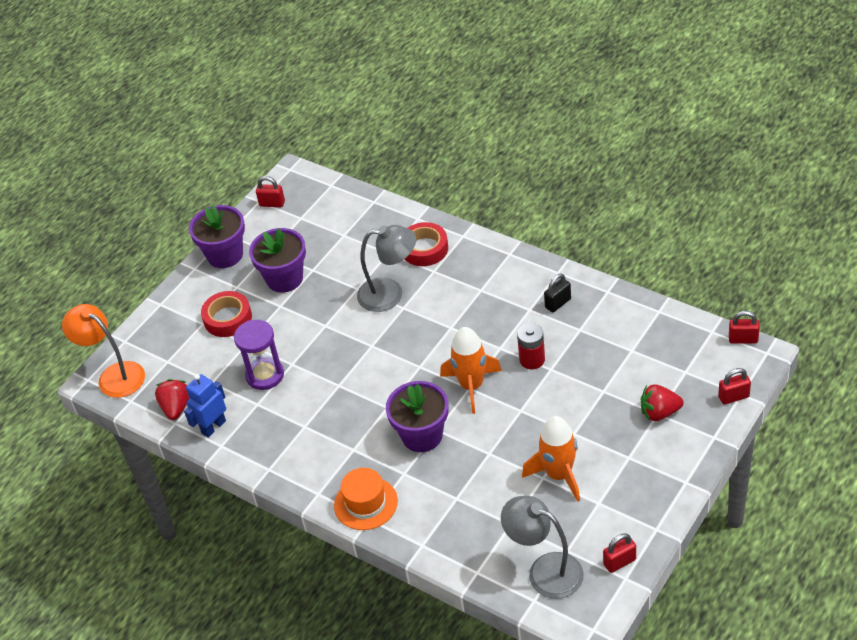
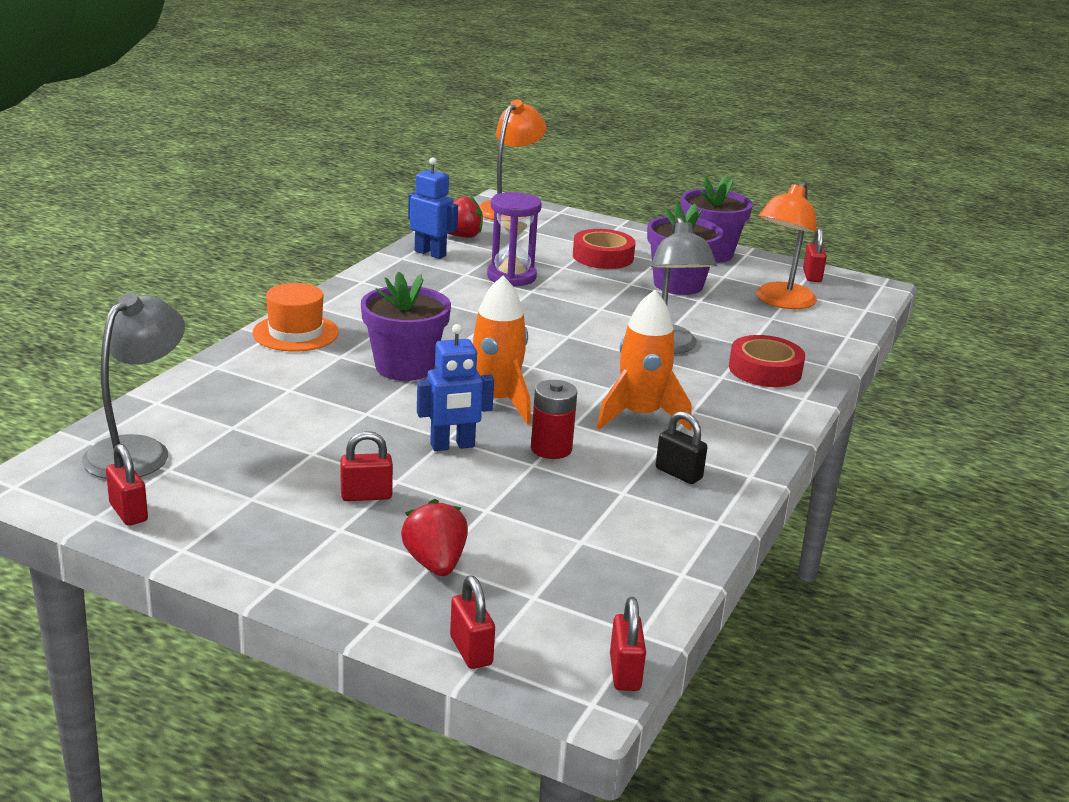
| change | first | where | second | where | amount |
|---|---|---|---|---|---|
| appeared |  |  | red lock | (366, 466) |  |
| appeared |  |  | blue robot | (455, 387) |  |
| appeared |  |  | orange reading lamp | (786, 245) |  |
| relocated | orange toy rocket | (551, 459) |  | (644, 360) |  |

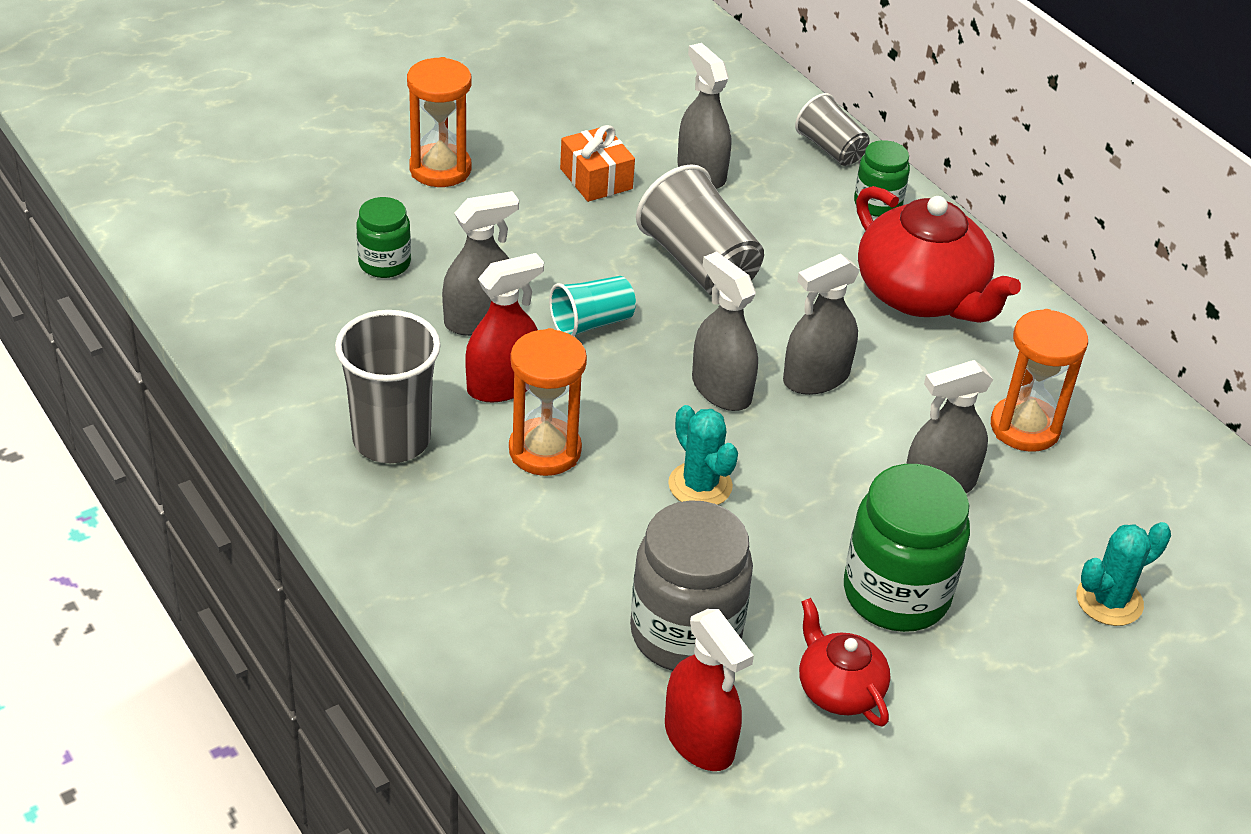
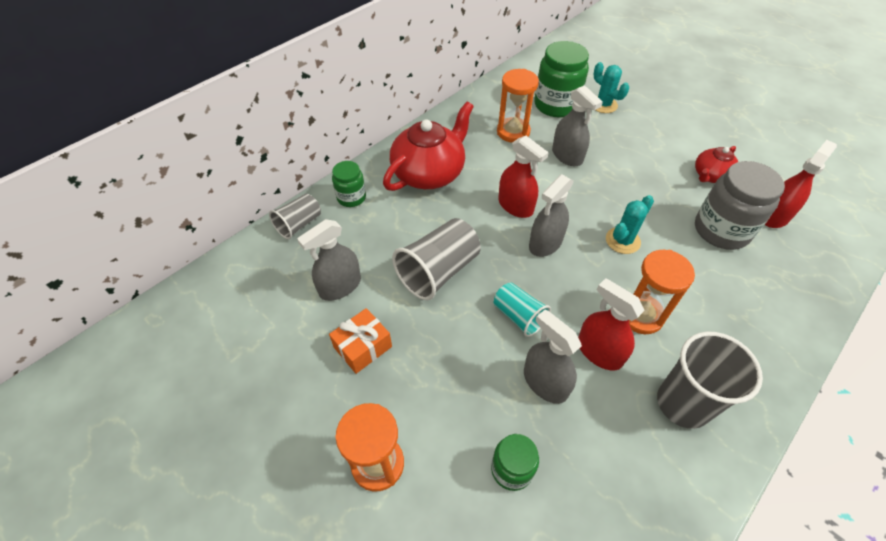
| change | first | where | second | where | amount |
|---|---|---|---|---|---|
| relocated | green jar | (907, 548) |  | (561, 79) |  |
| colour | grey spray bottle | (821, 324) | red spray bottle | (523, 177) |  |

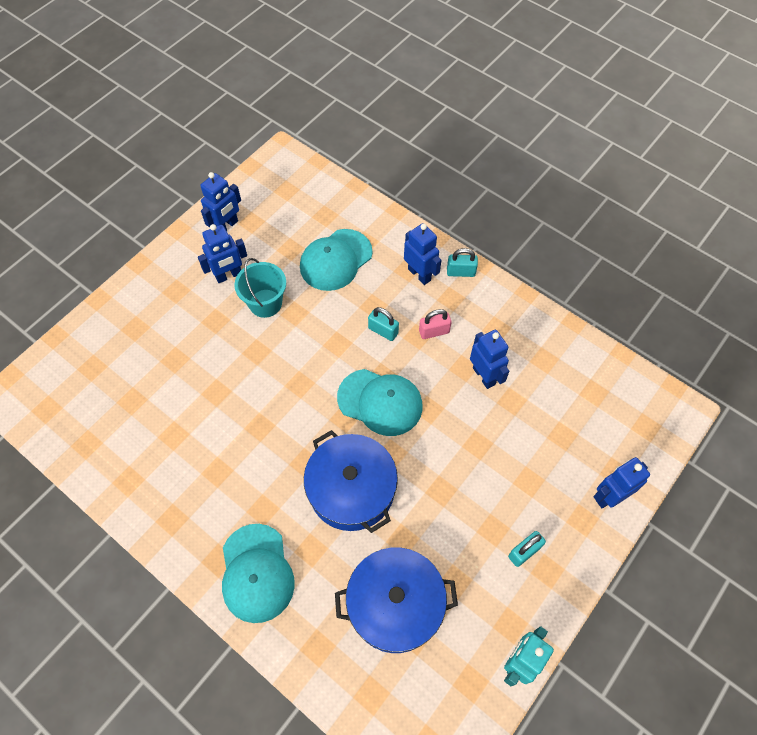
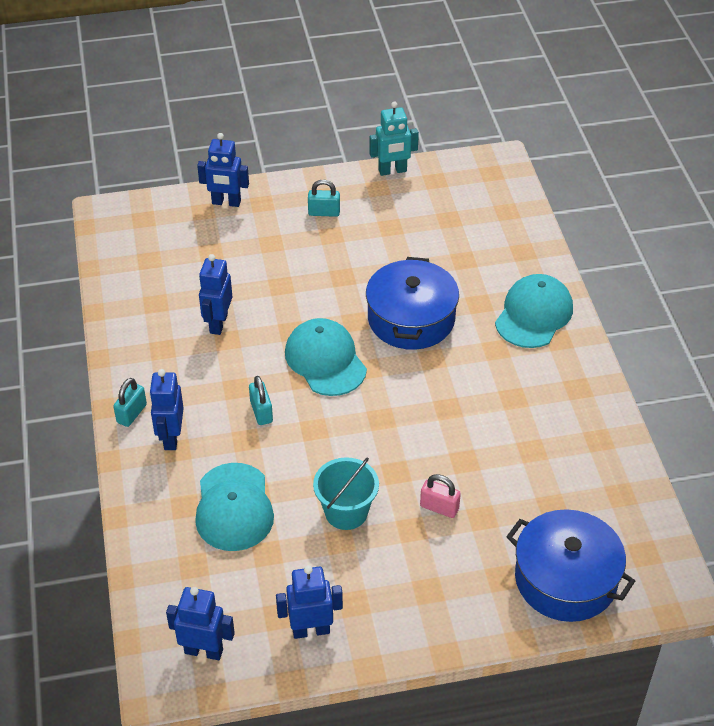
| change | first | where | second | where | amount |
|---|---|---|---|---|---|
| relocated | blue robot | (222, 253) |  | (200, 623) |  |
| relocated | blue stockpot | (396, 600) |  | (570, 565) |  |
| relocated | rose-pink lock | (435, 324) |  | (440, 496) |  |
| spun | turquoise peaked cap | (336, 260) |  | (234, 507) | 90 degrees clockwise |
| spun | turquoise lock | (462, 262) |  | (130, 402) | 75 degrees clockwise |

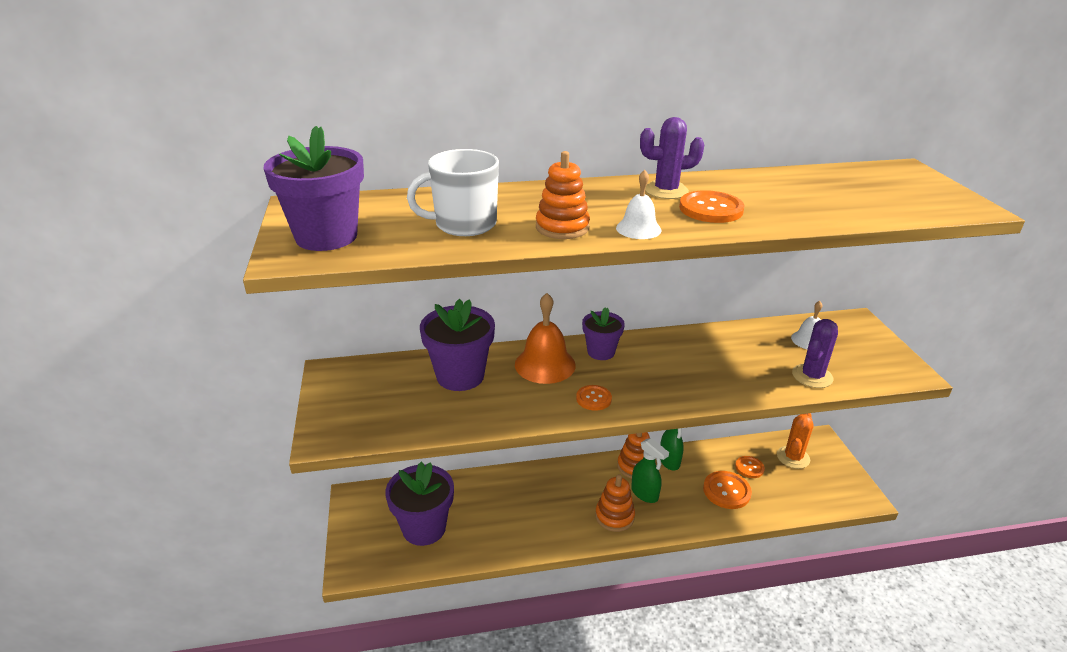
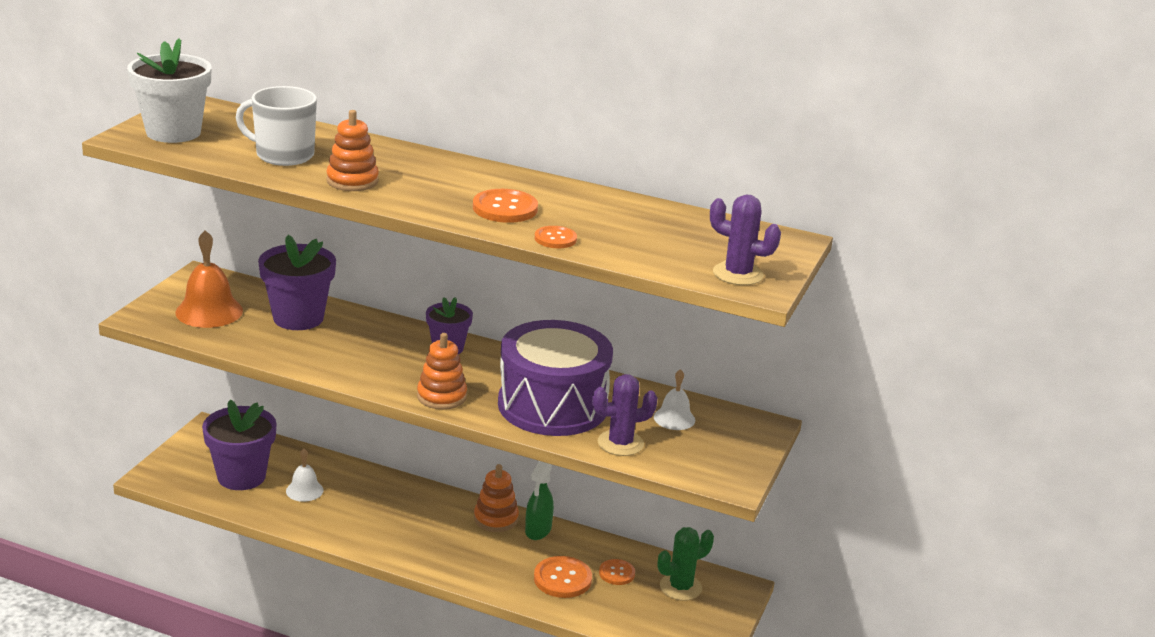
| change | first | where | second | where | amount |
|---|---|---|---|---|---|
| missing | green spray bottle | (650, 470) |  |  |  |
| appeared |  |  | violet snare drum | (555, 378) |  |
| relocated | orange bell | (545, 338) |  | (209, 279) |  |
| relocated | orange shirt button | (594, 398) |  | (556, 237) |  |
| relocated | orange stacking toy | (615, 503) |  | (442, 371) |  |
| relocated | snow-white bell | (639, 204) |  | (305, 475) |  |
| relocated | violet saguaro cactus | (672, 158) |  | (745, 239) |  |
| colour | violet flower pot | (314, 188) | snow-white flower pot | (169, 90) |  |
| colour | orange saguaro cactus | (795, 441) | green saguaro cactus | (686, 564) |  |

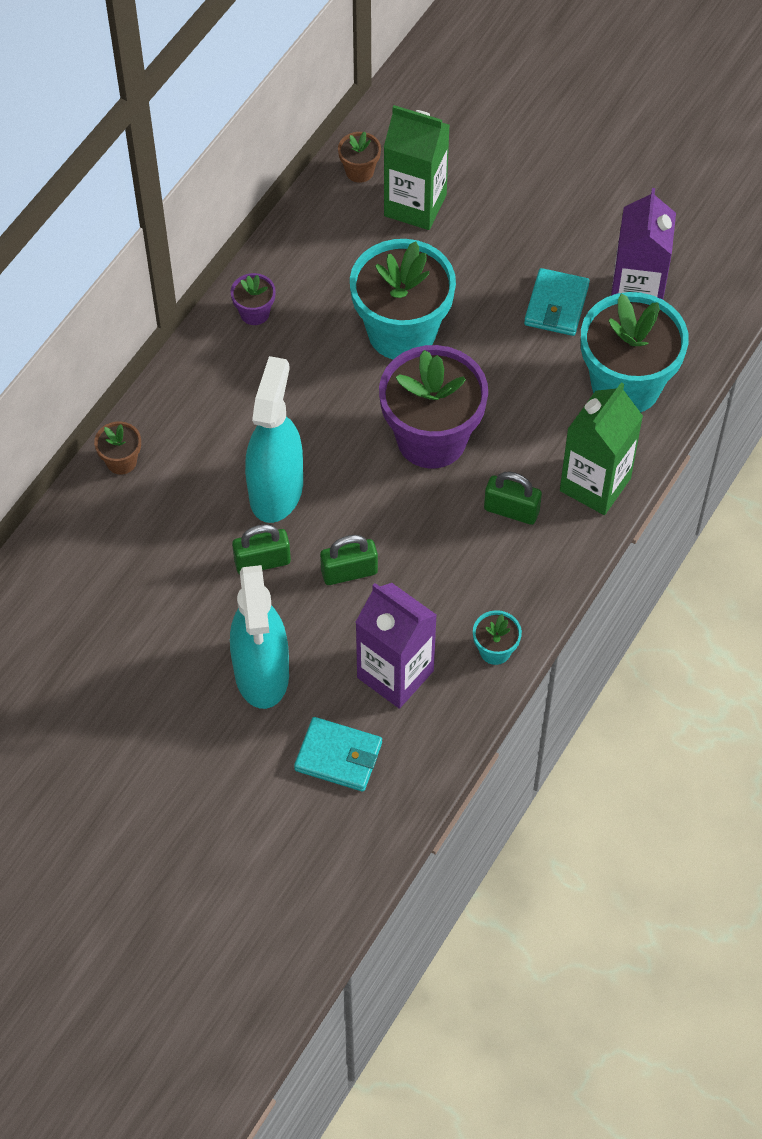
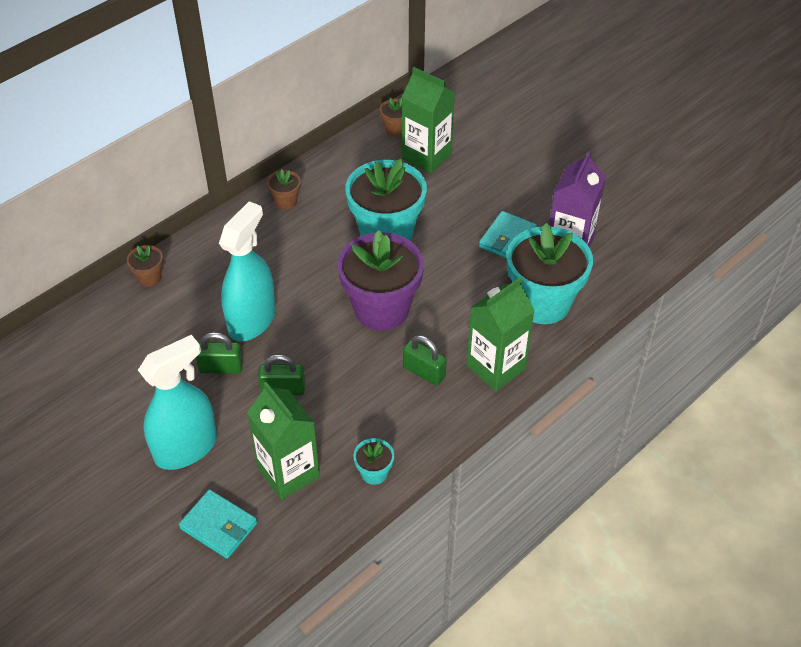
| change | first | where | second | where | amount |
|---|---|---|---|---|---|
| colour | violet flower pot | (253, 299) | dark brown flower pot | (284, 189) |  |
| colour | violet carton | (396, 646) | green carton | (283, 441) |  |
| spun | turquoise spray bottle | (259, 637) |  | (177, 402) | 135 degrees counterclockwise |

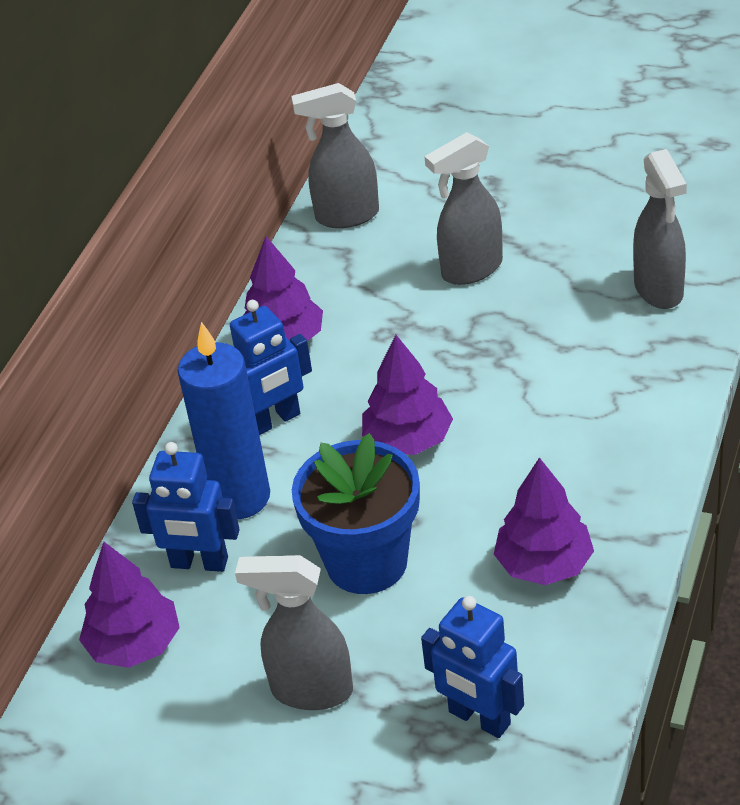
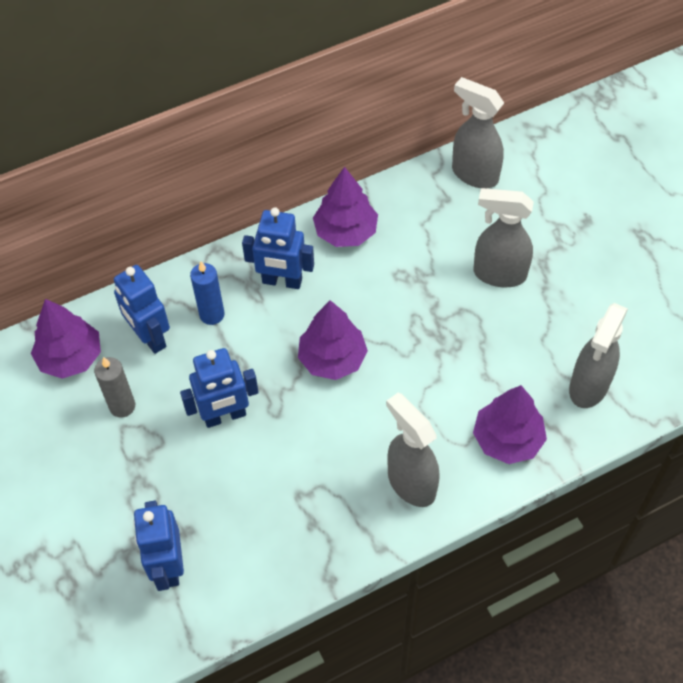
| change | first | where | second | where | amount |
|---|---|---|---|---|---|
| appeared |  |  | grey candle | (114, 387) |  |
| relocated | grey spray bottle | (294, 632) |  | (413, 449) |  |
| relocated | violet tree | (544, 521) |  | (510, 424) |  |
| exchanged | blue flower pot | (356, 513) | blue robot | (219, 388) |  |
| size | blue candle | (224, 420) |  | (207, 293) | x0.55 |

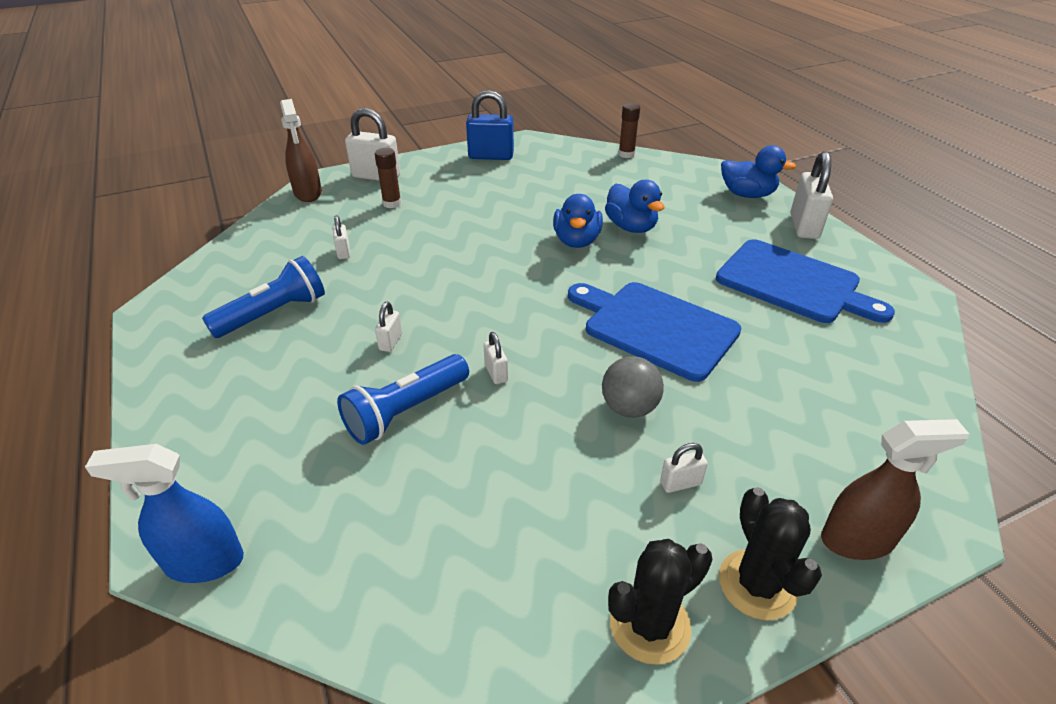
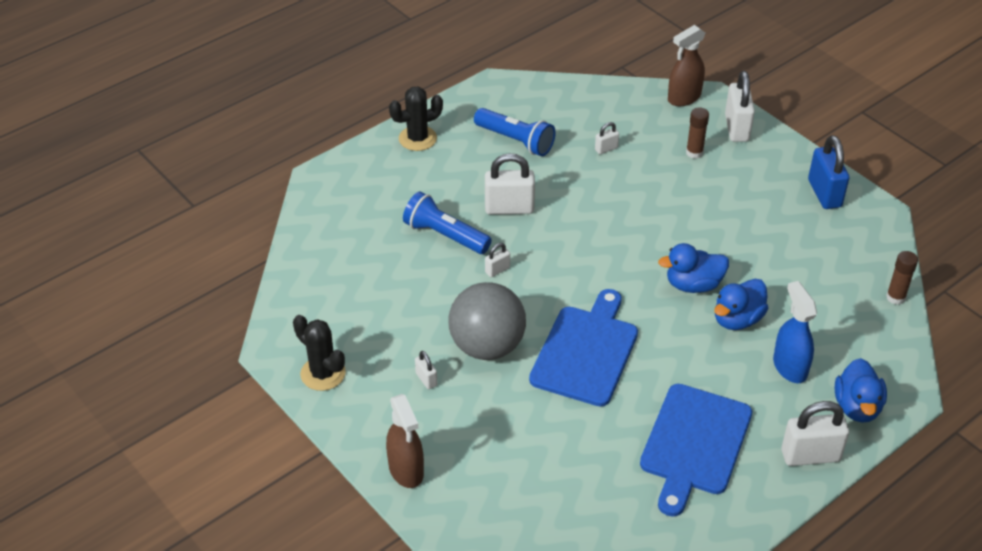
| change | first | where | second | where | amount |
|---|---|---|---|---|---|
| relocated | blue spray bottle | (164, 513) |  | (795, 332) |  |
| relocated | jet-black saguaro cactus | (770, 553) |  | (416, 118) |  |
| size | snow-white lock | (388, 327) |  | (510, 184) | x2.02 |
| size | grey play ball | (633, 387) |  | (487, 321) | x1.75 |

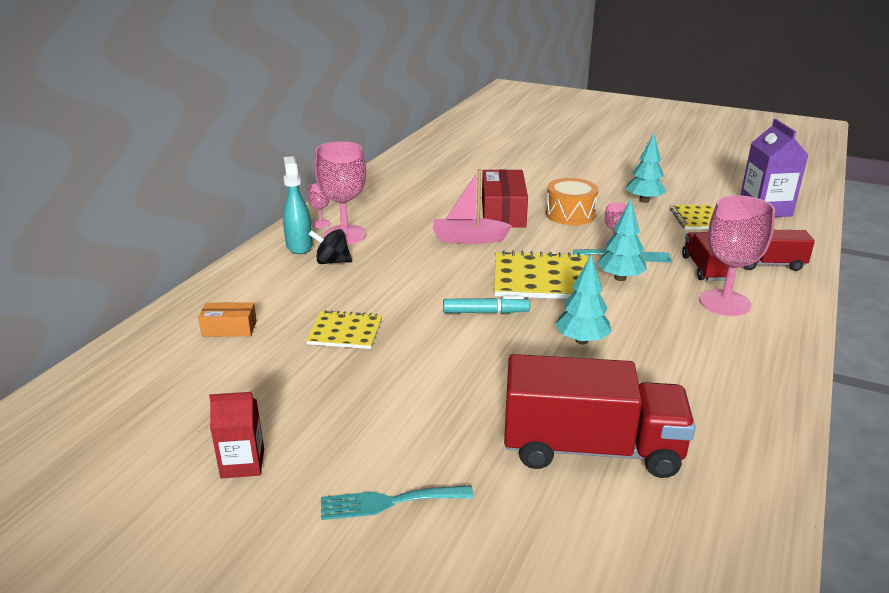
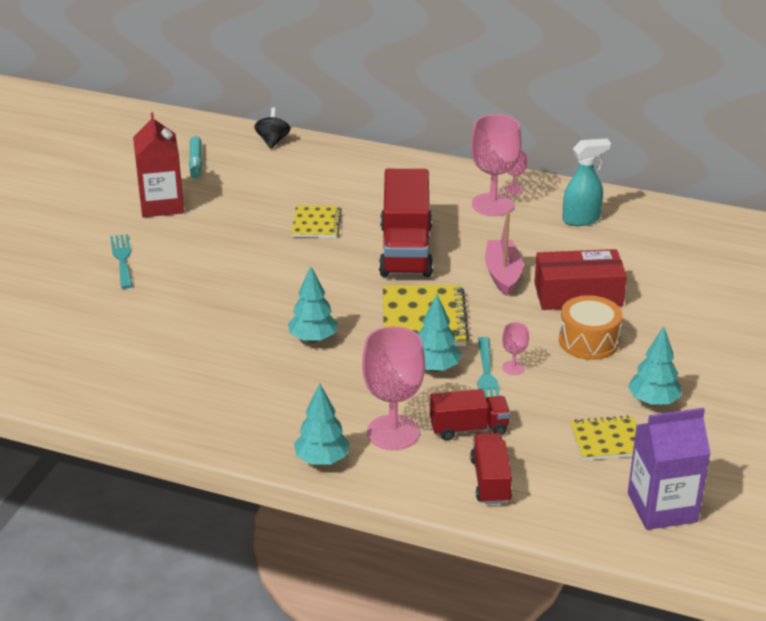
| change | first | where | second | where | amount |
|---|---|---|---|---|---|
| missing | orange package | (227, 320) |  |  |  |
| appeared |  |  | turquoise tree | (322, 424) |  |
| relocated | turquoise spray bottle | (298, 205) |  | (586, 182) |  |
| relocated | jet-black toy top | (330, 246) |  | (272, 128) |  |
| relocated | turquoise marker pen | (486, 304) |  | (195, 157) |  |
| relocated | red toy truck | (600, 416) |  | (406, 223) |  |
| size | red carton | (236, 435) |  | (158, 164) | x1.67 |

